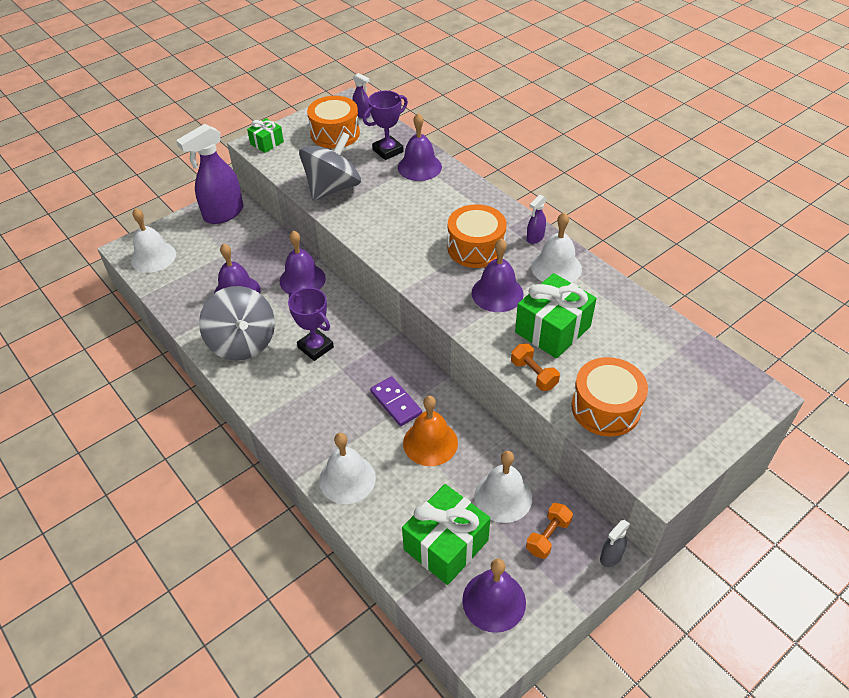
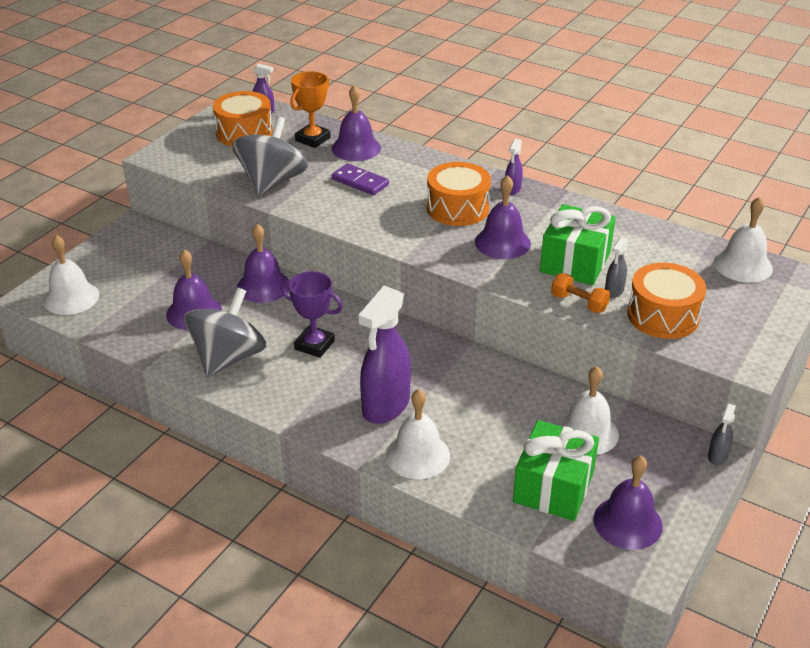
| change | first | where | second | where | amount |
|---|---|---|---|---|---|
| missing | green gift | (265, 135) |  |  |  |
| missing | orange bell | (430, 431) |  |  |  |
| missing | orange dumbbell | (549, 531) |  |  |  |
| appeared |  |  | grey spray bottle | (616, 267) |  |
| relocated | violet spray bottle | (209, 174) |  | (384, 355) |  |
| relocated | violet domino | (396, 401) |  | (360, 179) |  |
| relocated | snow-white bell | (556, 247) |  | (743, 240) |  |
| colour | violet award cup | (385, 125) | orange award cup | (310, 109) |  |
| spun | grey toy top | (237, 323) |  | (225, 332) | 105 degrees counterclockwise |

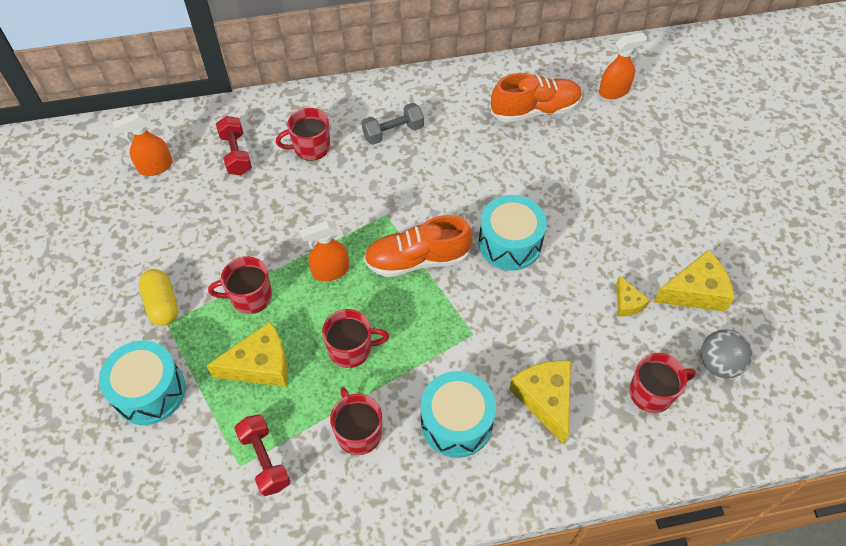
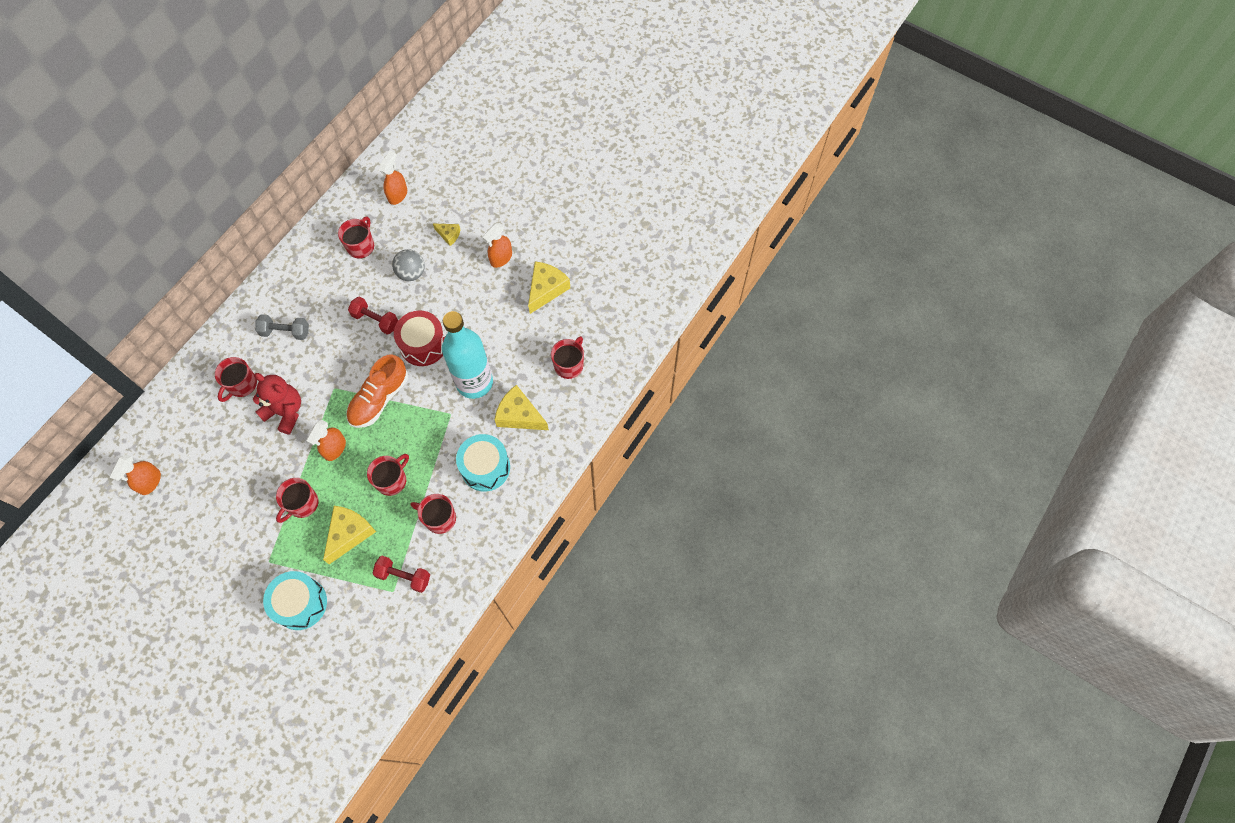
| change | first | where | second | where | amount |
|---|---|---|---|---|---|
| missing | golden pill shape | (159, 297) |  |  |  |
| appeared |  |  | red stuffed bear | (277, 403) |  |
| appeared |  |  | turquoise drink bottle | (467, 355) |  |
| appeared |  |  | orange spray bottle | (497, 245) |  |
| relocated | red dumbbell | (234, 145) |  | (373, 316) |  |
| relocated | golden cheese wedge | (633, 296) |  | (446, 235) |  |
| relocated | grey play ball | (727, 353) |  | (408, 265) |  |
| exchanged | orange sneaker | (536, 98) | red mug | (356, 238) |  |
| colour | turquoise snare drum | (513, 233) | red snare drum | (419, 338) |  |
| spun | grey dumbbell | (393, 124) |  | (282, 327) | 75 degrees clockwise |

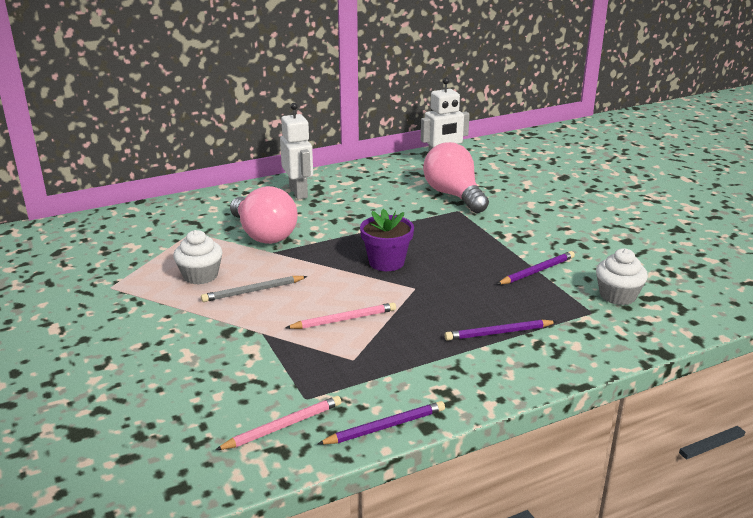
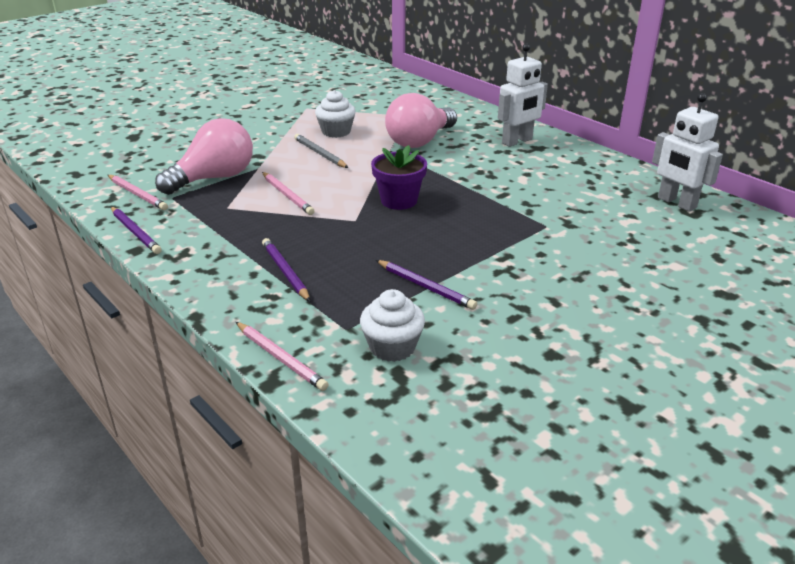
| change | first | where | second | where | amount |
|---|---|---|---|---|---|
| appeared |  |  | rose-pink lead pencil | (282, 356) |  |
| relocated | rose-pink bulb | (456, 177) |  | (204, 156) |  |

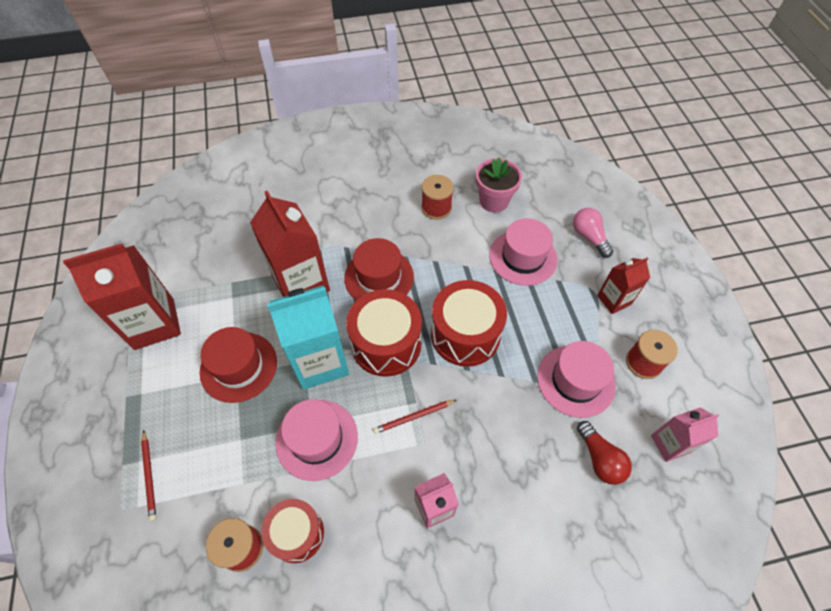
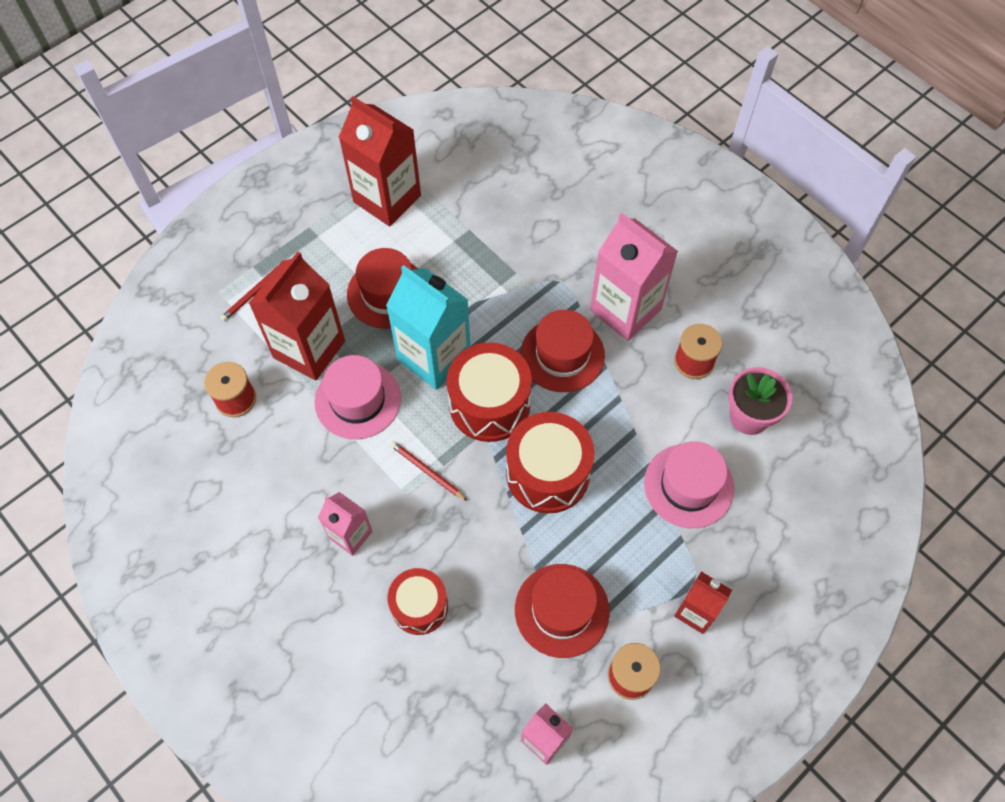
| change | first | where | second | where | amount |
|---|---|---|---|---|---|
| missing | rose-pink bulb | (593, 233) |  |  |  |
| missing | red bulb | (604, 453) |  |  |  |
| appeared |  |  | rose-pink carton | (634, 277) |  |
| relocated | red carton | (290, 244) |  | (297, 316) |  |
| relocated | red snare drum | (292, 531) |  | (418, 601) |  |
| colour | rose-pink tall hat | (576, 379) | red tall hat | (562, 611) |  |

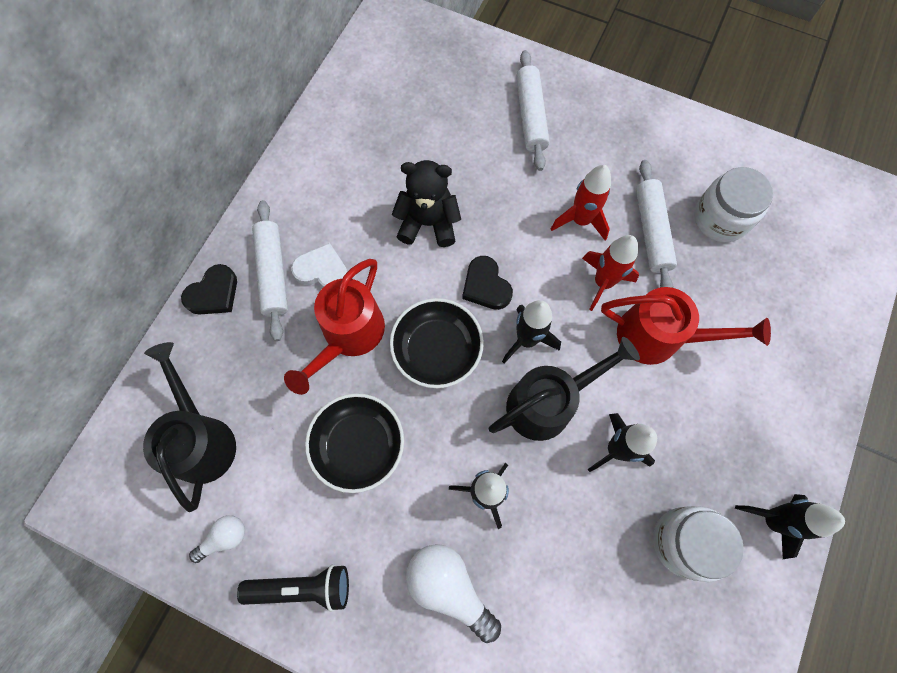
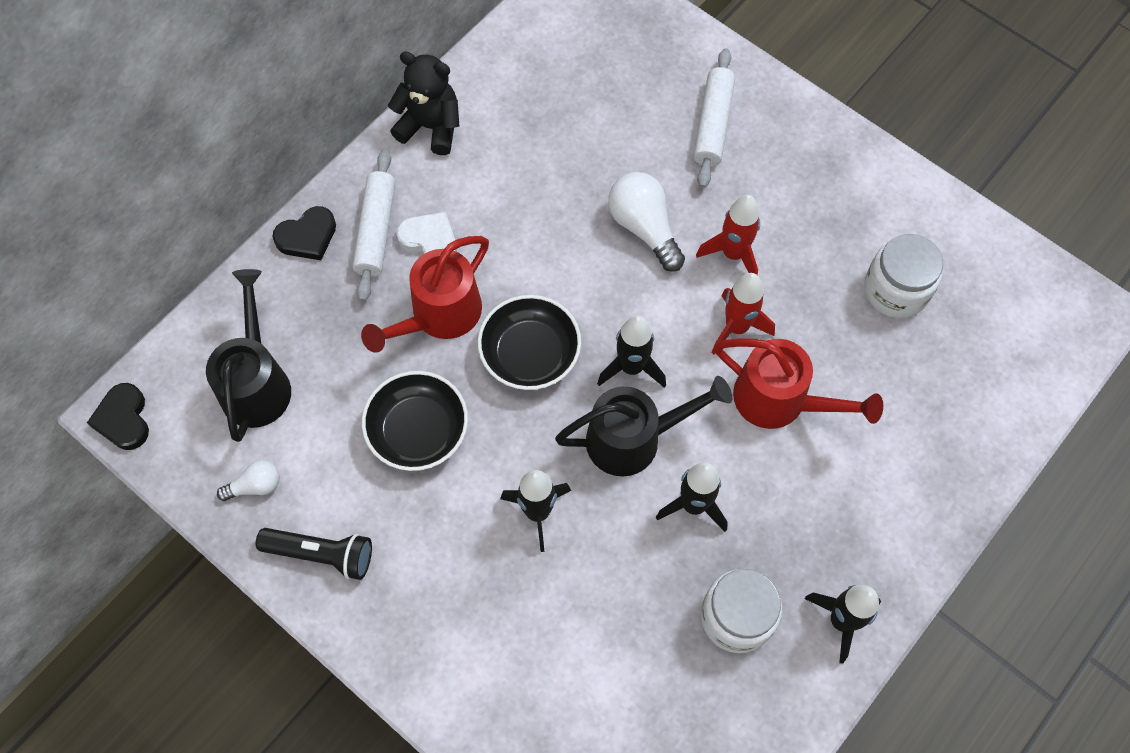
| change | first | where | second | where | amount |
|---|---|---|---|---|---|
| missing | snow-white dough roller | (656, 224) |  |  |  |
| relocated | jet-black stuffed bear | (426, 203) |  | (423, 103) |  |
| relocated | snow-white bulb | (453, 593) |  | (646, 222) |  |
| relocated | jet-black heart shape | (487, 283) |  | (118, 416) |  |

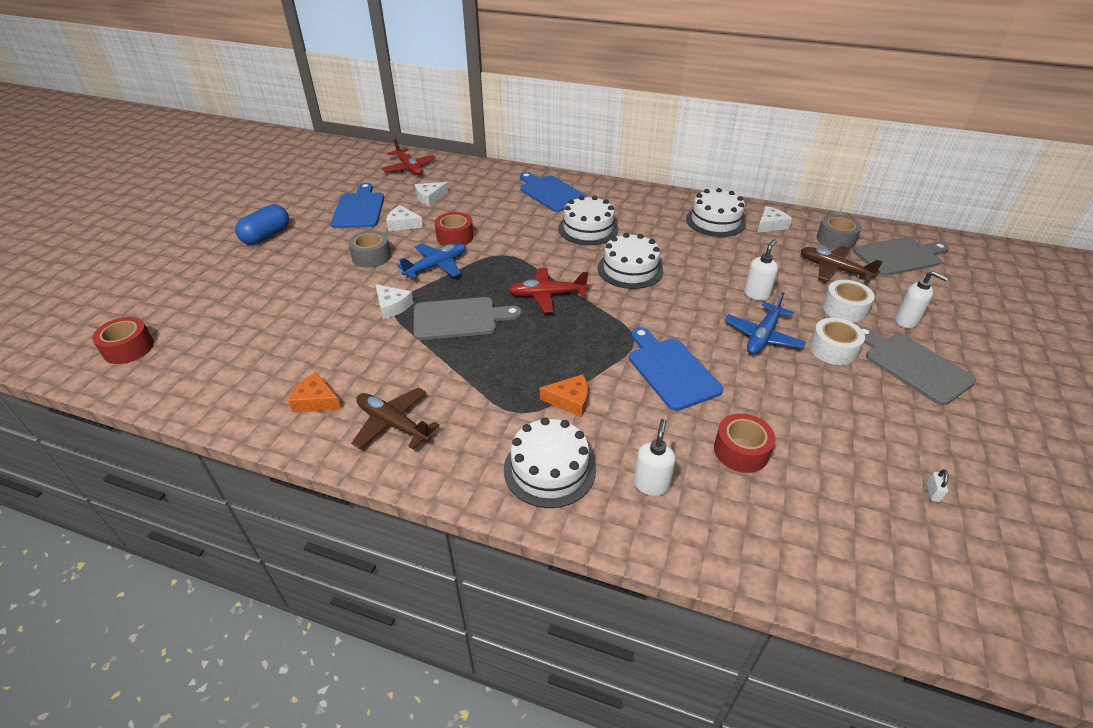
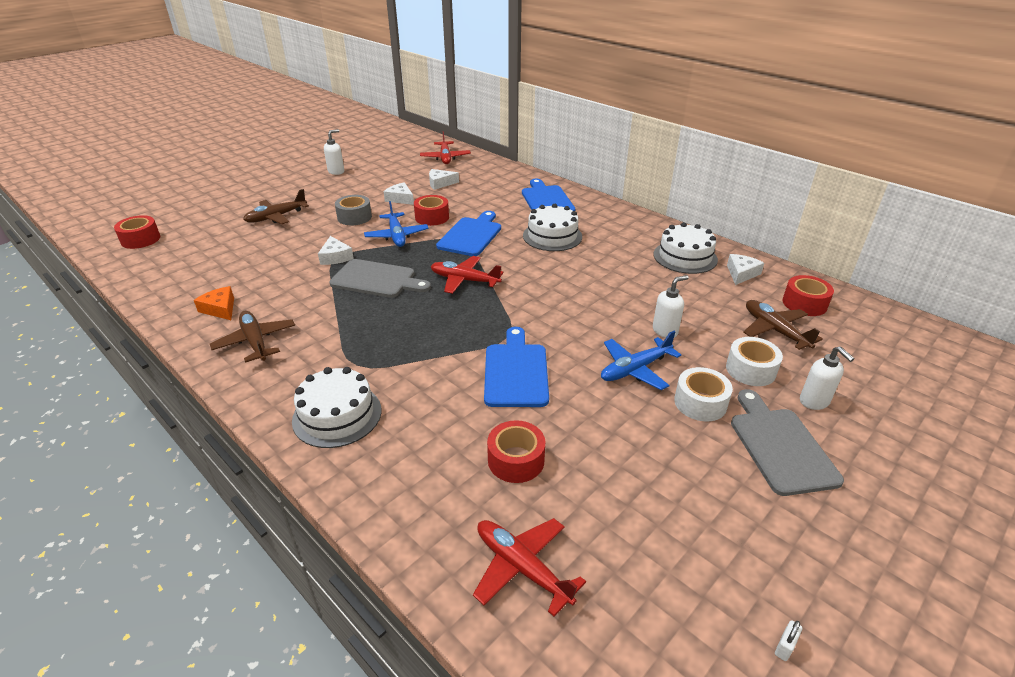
| change | first | where | second | where | amount |
|---|---|---|---|---|---|
| missing | blue pill shape | (262, 224) |  |  |  |
| missing | orange cheese wedge | (564, 395) |  |  |  |
| missing | snow-white gateau | (630, 261) |  |  |  |
| missing | grey cutting board | (901, 256) |  |  |  |
| appeared |  |  | dark brown toy plane | (276, 206) |  |
| appeared |  |  | red toy plane | (529, 567) |  |
| relocated | blue cutting board | (357, 205) |  | (468, 233) |  |
| relocated | snow-white soap dispenser | (655, 457) |  | (334, 152) |  |
| relocated | snow-white lock | (937, 485) |  | (788, 640) |  |
| colour | grey roll of tape | (839, 231) | red roll of tape | (808, 295) |  |
| spun | blue toy plane | (431, 261) |  | (396, 224) | 90 degrees clockwise |
| spun | snow-white cheese wedge | (774, 219) |  | (745, 269) | 45 degrees counterclockwise |

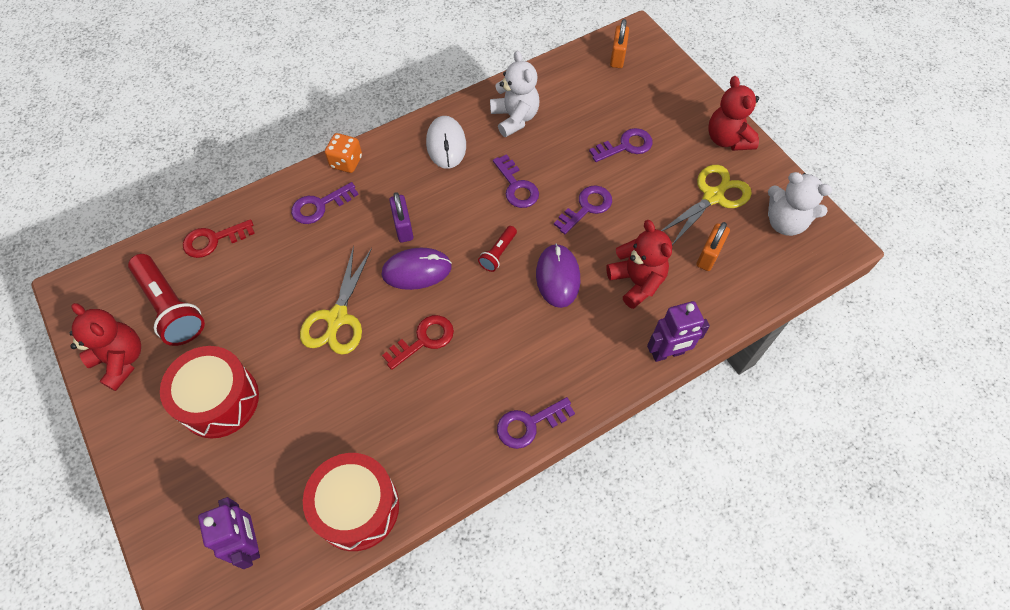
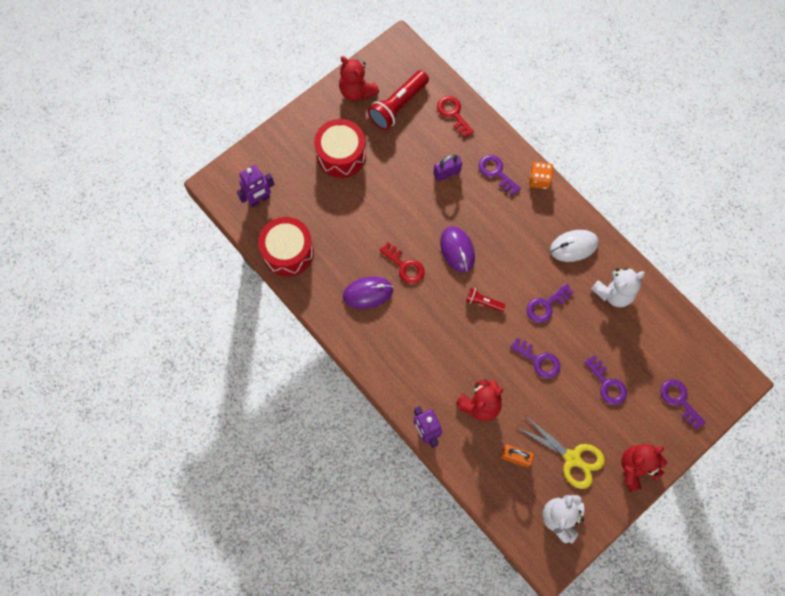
| change | first | where | second | where | amount |
|---|---|---|---|---|---|
| missing | golden scissors | (336, 300) |  |  |  |
| missing | orange lock | (619, 43) |  |  |  |
| relocated | violet lock | (401, 217) |  | (447, 168) |  |
| relocated | violet door key | (536, 423) |  | (683, 404) |  |
| relocated | violet computer mouse | (558, 276) |  | (368, 293) |  |
| spun | red stuffed bear | (105, 347) |  | (359, 78) | 105 degrees clockwise |

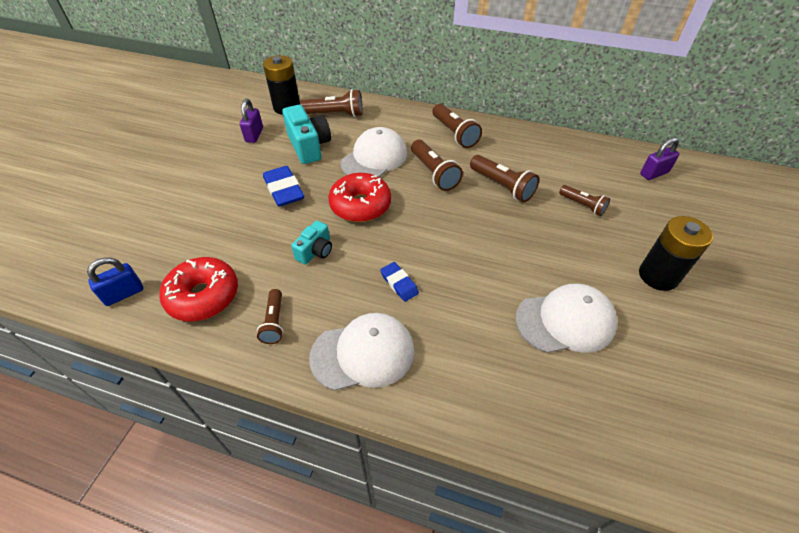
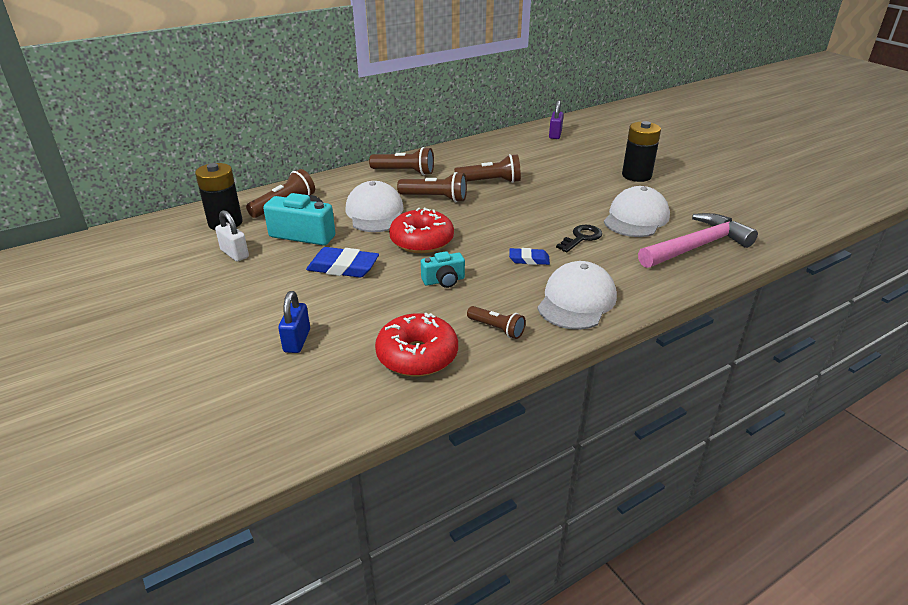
| change | first | where | second | where | amount |
|---|---|---|---|---|---|
| missing | dark brown torch | (584, 200) |  |  |  |
| appeared |  |  | jet-black door key | (579, 238) |  |
| appeared |  |  | rose-pink carpenter's hammer | (698, 240) |  |
| relocated | blue lock | (115, 282) |  | (294, 322) |  |
| colour | violet lock | (251, 121) | snow-white lock | (232, 236) |  |
| spun | turquoise camera | (311, 243) |  | (443, 269) | 90 degrees clockwise |

